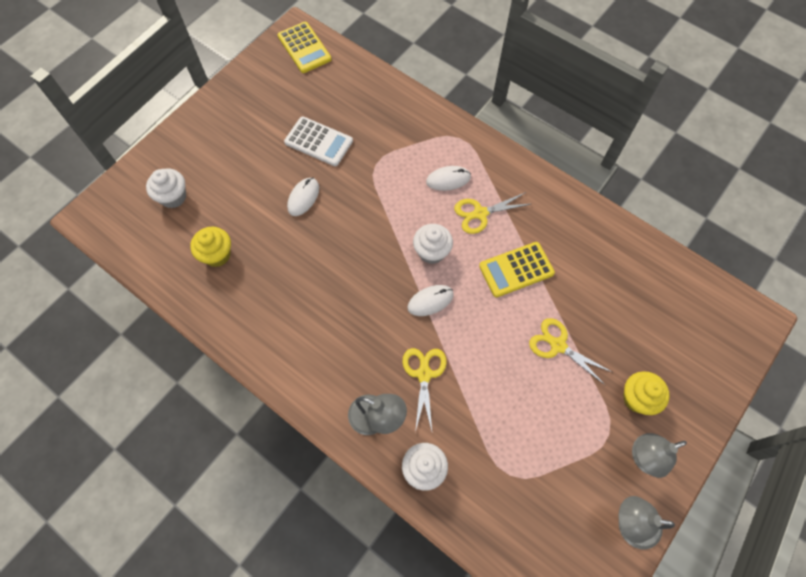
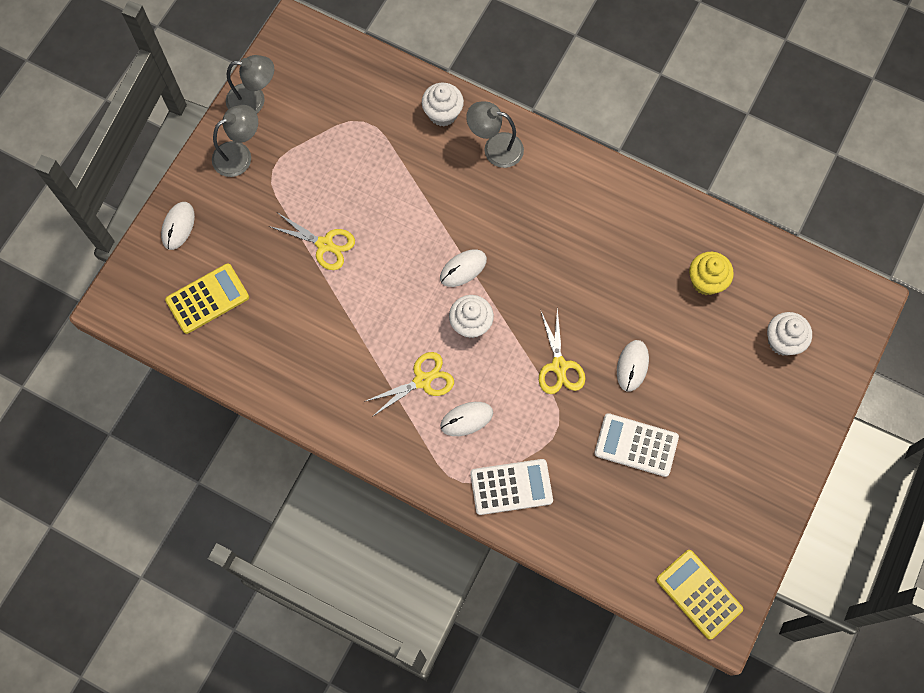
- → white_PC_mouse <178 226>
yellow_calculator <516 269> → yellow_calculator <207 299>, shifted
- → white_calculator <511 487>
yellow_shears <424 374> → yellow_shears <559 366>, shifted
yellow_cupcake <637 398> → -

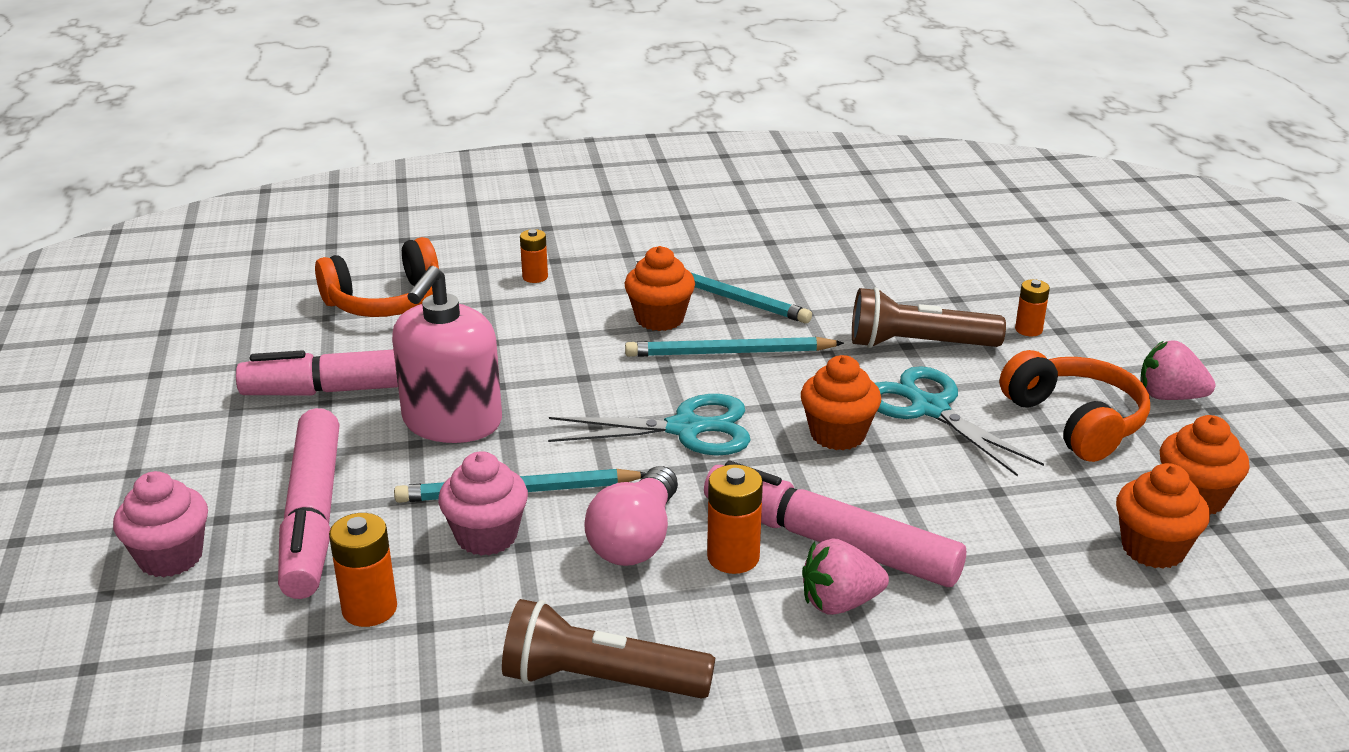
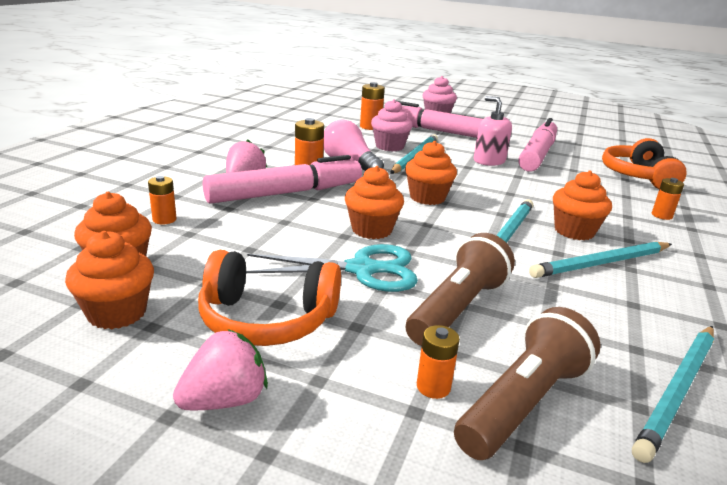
- → orange-coloured_power_cell <164 219>
teal_shears <685 429> → orange-coloured_cupcake <427 198>
brown_pocket_torch <600 680> → brown_pocket_torch <523 402>, shifted
rosy_soap_dispenser <452 422> → rosy_soap_dispenser <489 161>, x0.65
- → teal_wooden_pencil <678 391>

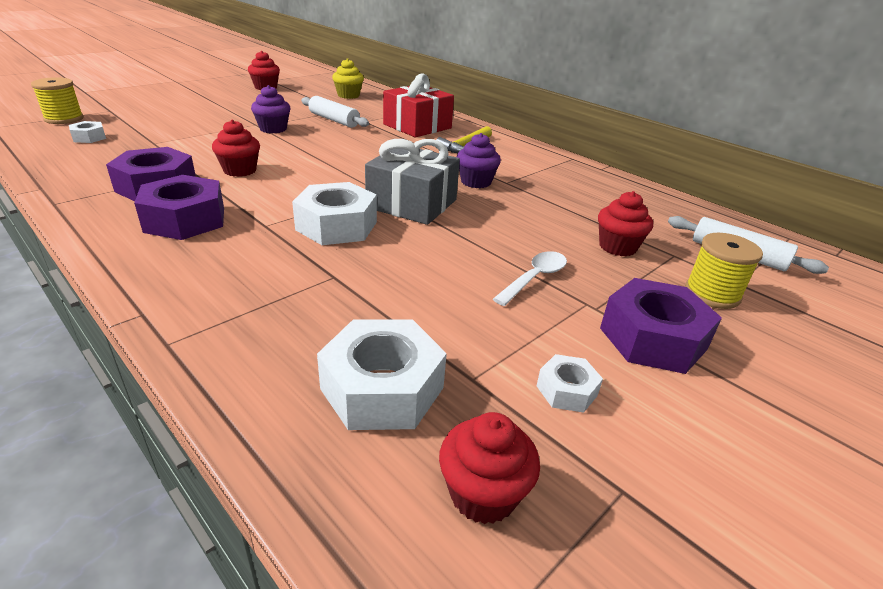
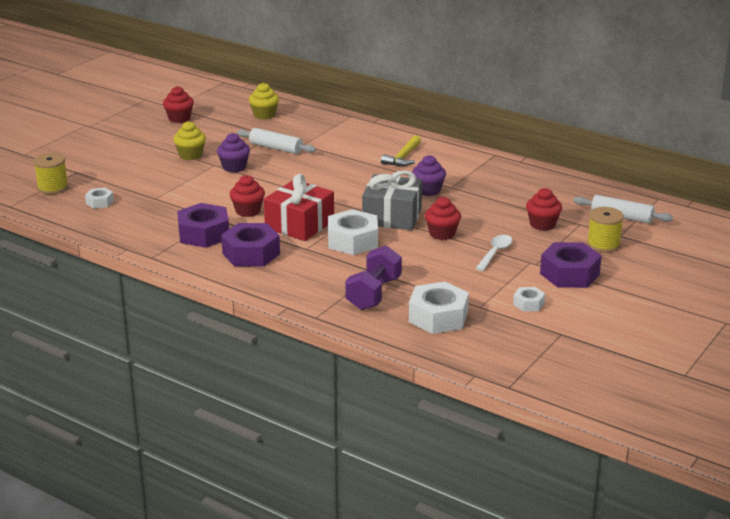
- → yellow_cupcake <190 155>
scarlet_gift <417 126> → scarlet_gift <299 224>, shifted
- → royal_purple_dumbbell <374 294>
scarlet_cupcake <483 494> → scarlet_cupcake <442 234>, shifted

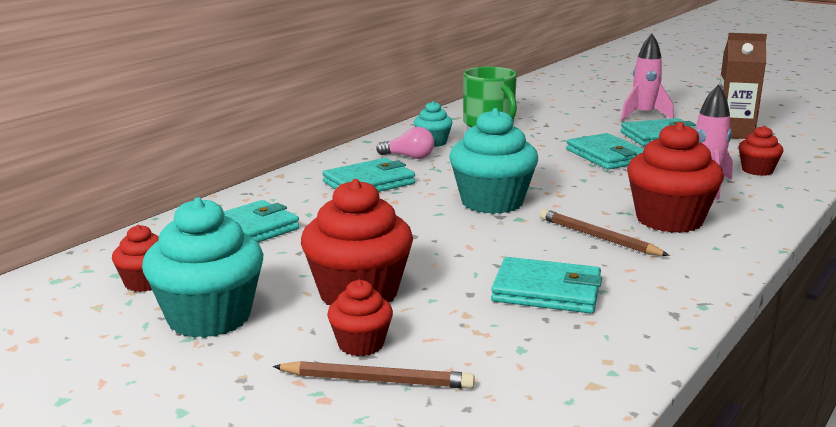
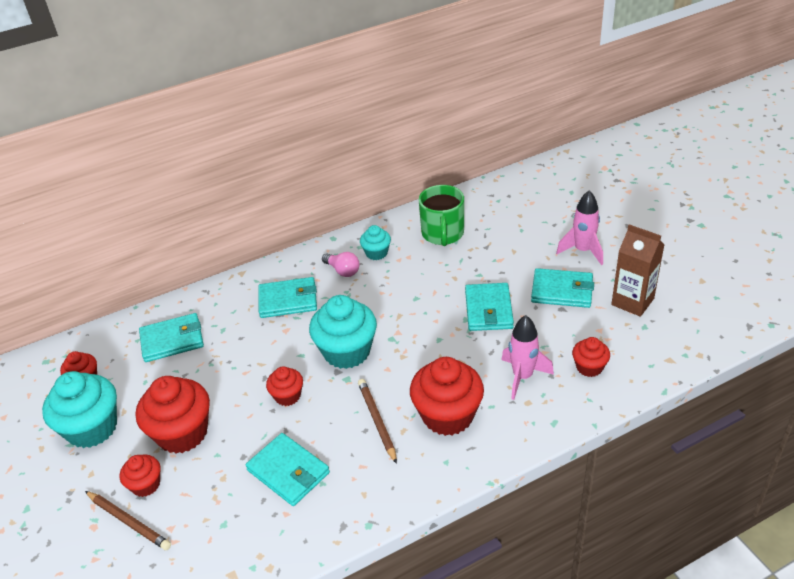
- → scarlet_cupcake <287 396>

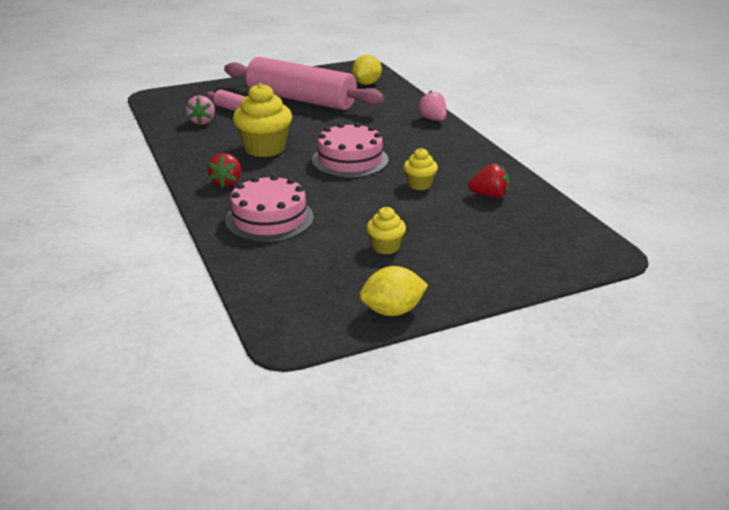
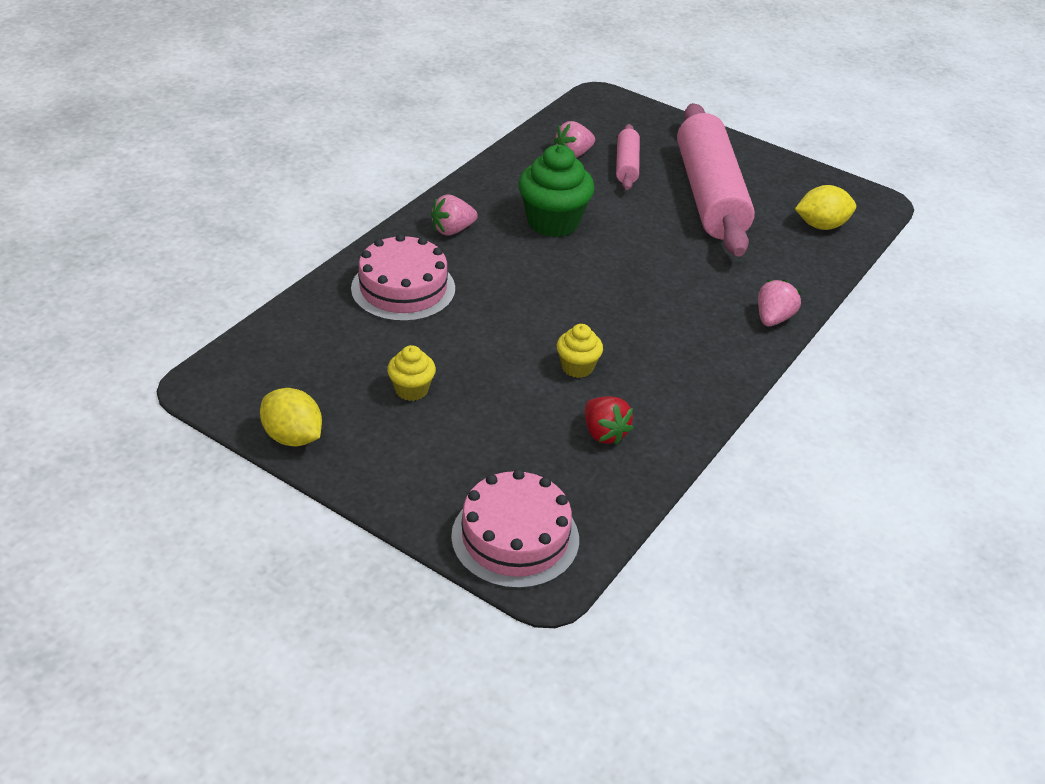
scarlet_toy_strawberry <226 182> → rosy_toy_strawberry <452 230>
rosy_layer_cake <350 160> → rosy_layer_cake <515 537>, shifted
yellow_cupcake <265 148> → emerald_cupcake <553 222>

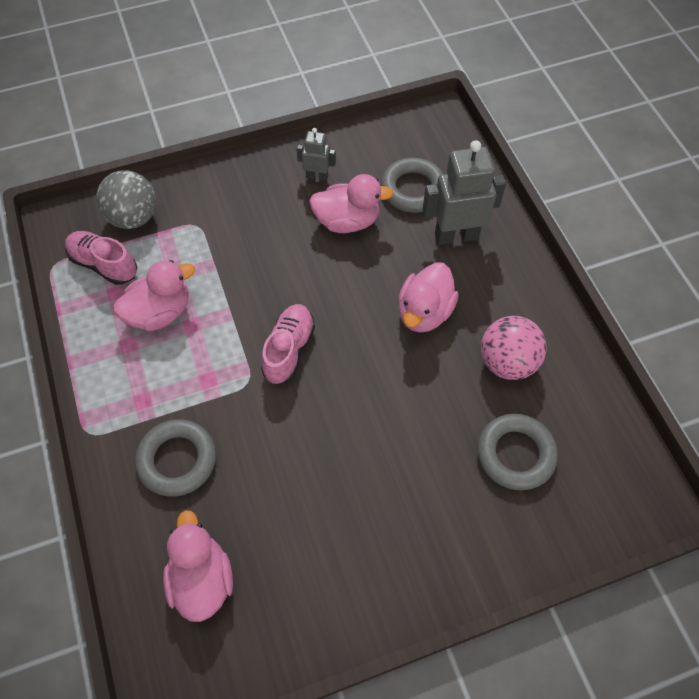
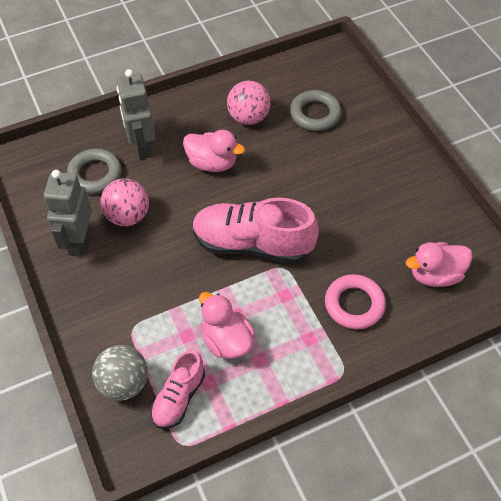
grey_toy_robot <317 176> → grey_toy_robot <79 241>, x1.90
rosy_rubber_duck <347 221> → rosy_sphere <128 216>
rosy_shoe <289 350> → rosy_shoe <252 244>, x1.77
grey_ring <177 460> → rosy_ring <354 304>

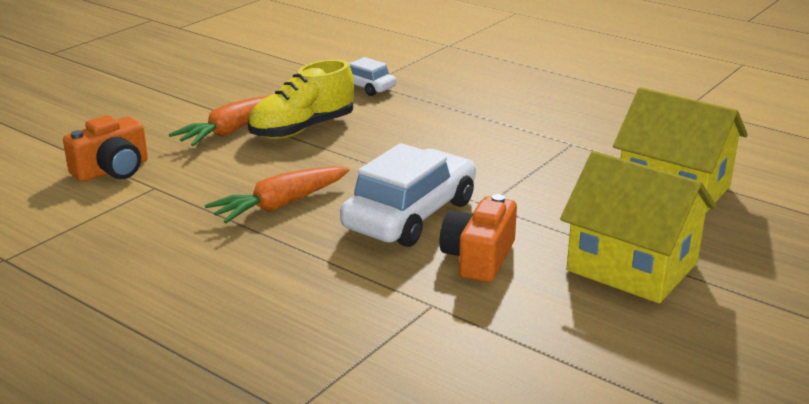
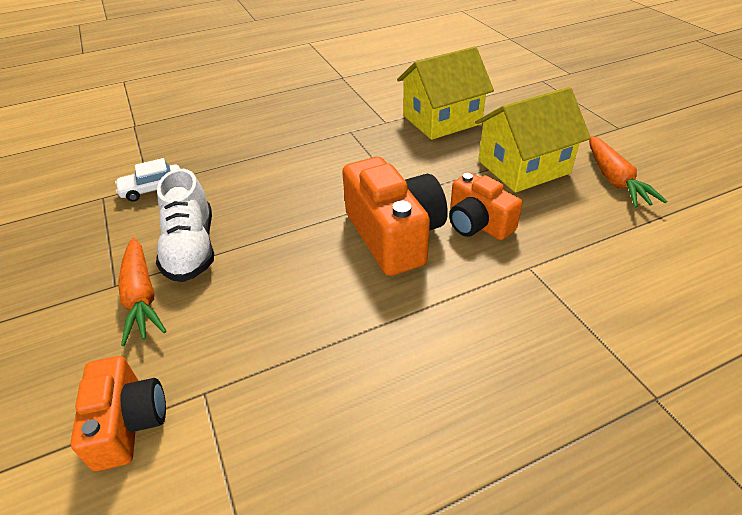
yellow_shoe <302 129> → white_shoe <191 248>
white_car <410 215> → orange-coloured_camera <394 235>
orange-coloured_toy_carrot <280 205> → orange-coloured_toy_carrot <615 180>, shifted

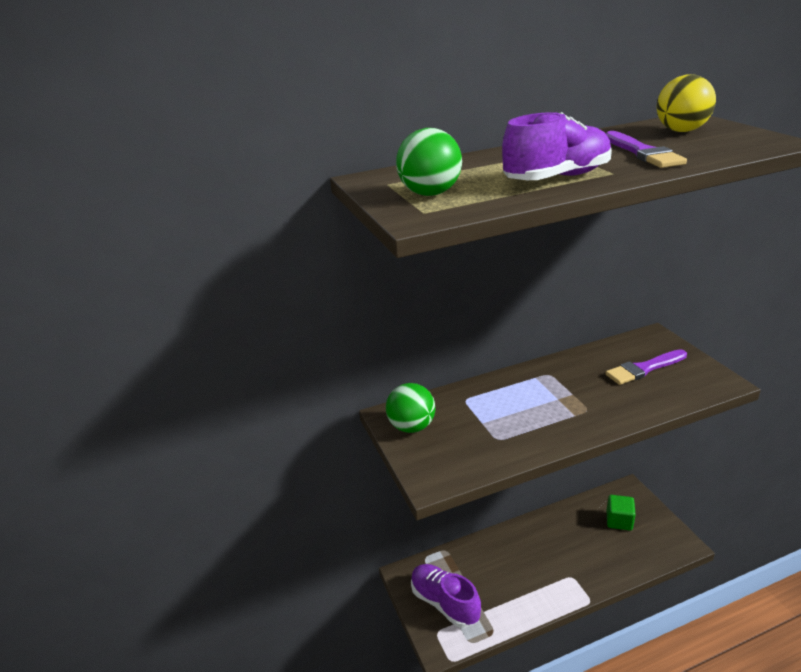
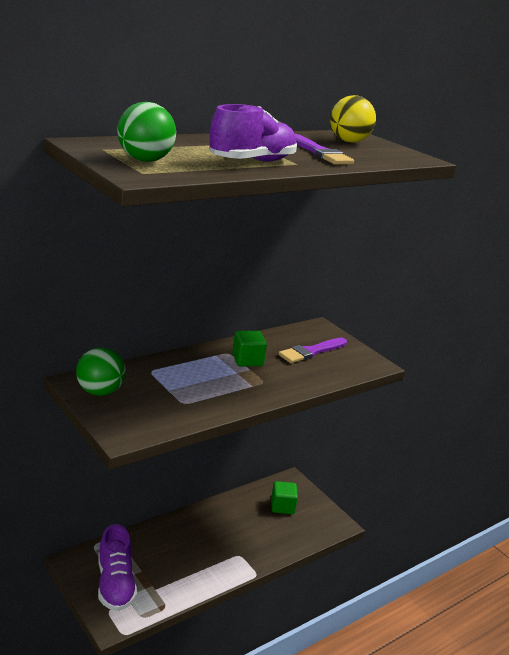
royal_purple_shoe <444 603> → royal_purple_shoe <115 584>, 135 degrees counterclockwise
- → emerald_solid_cube <247 360>

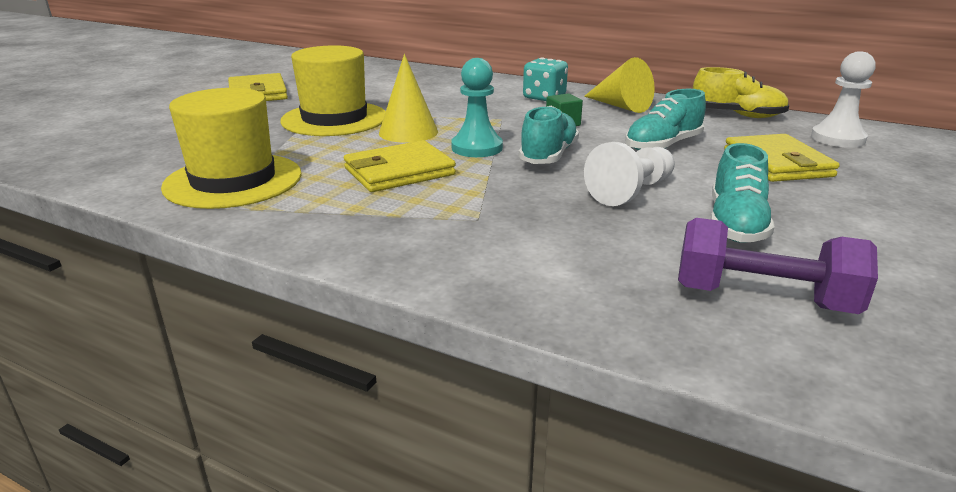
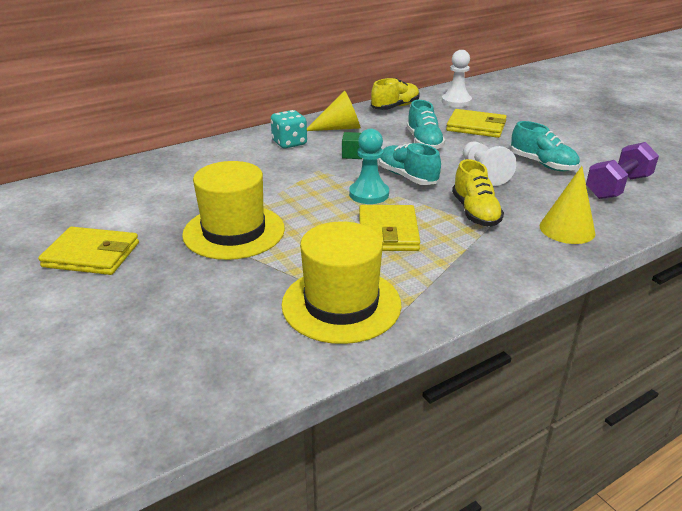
- → yellow_shoe <475 212>
yellow_cone <408 132> → yellow_cone <567 229>, shifted

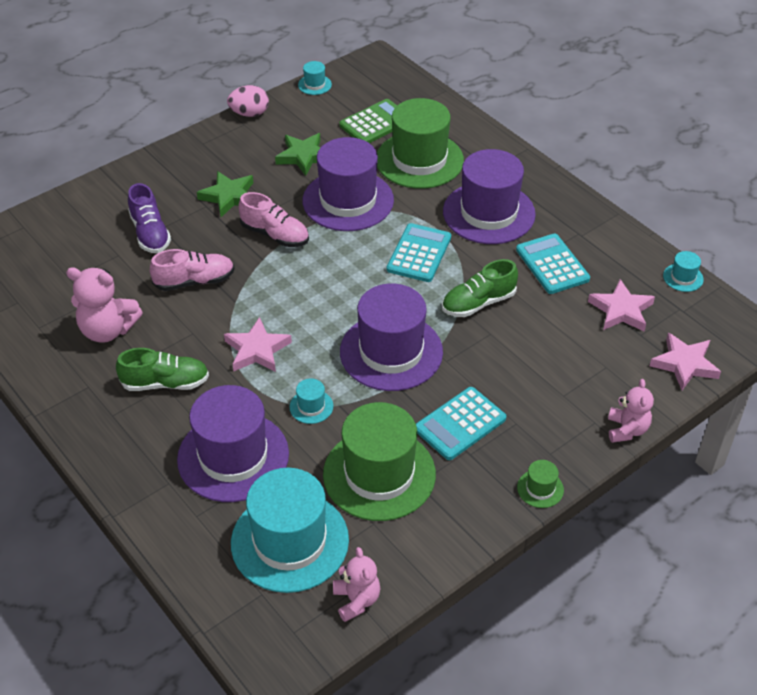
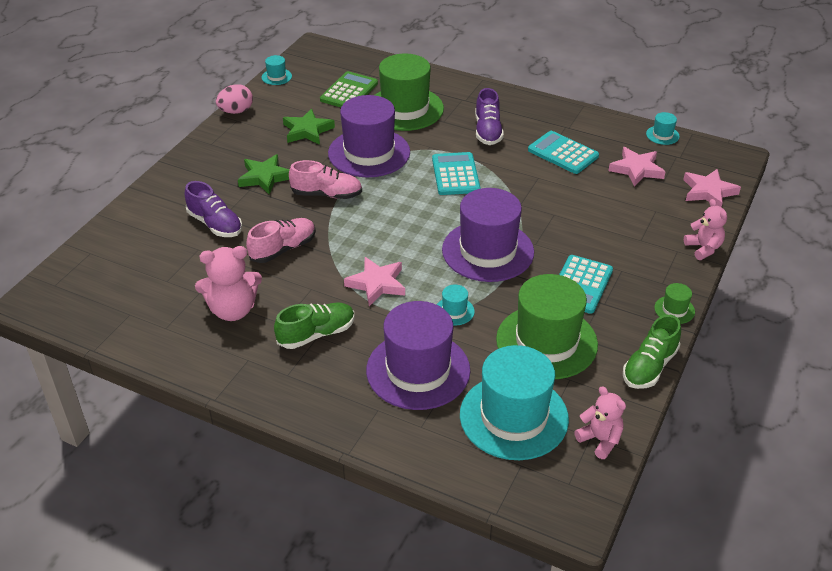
royal_purple_top_hat <489 213> → royal_purple_shoe <487 131>
emerald_shoe <478 303> → emerald_shoe <649 367>, shifted

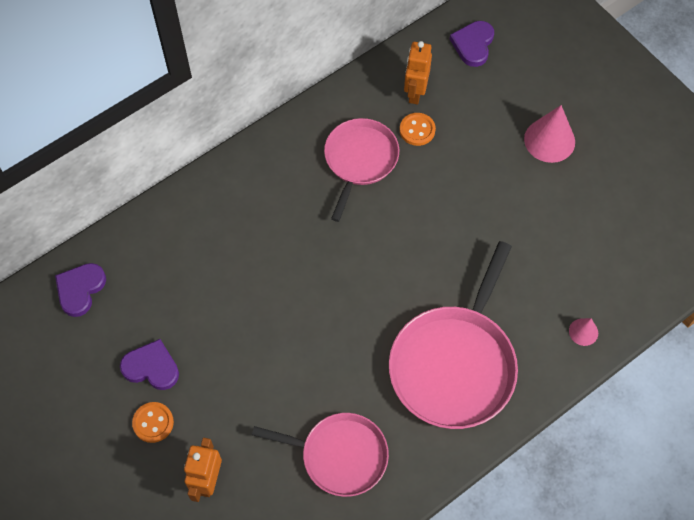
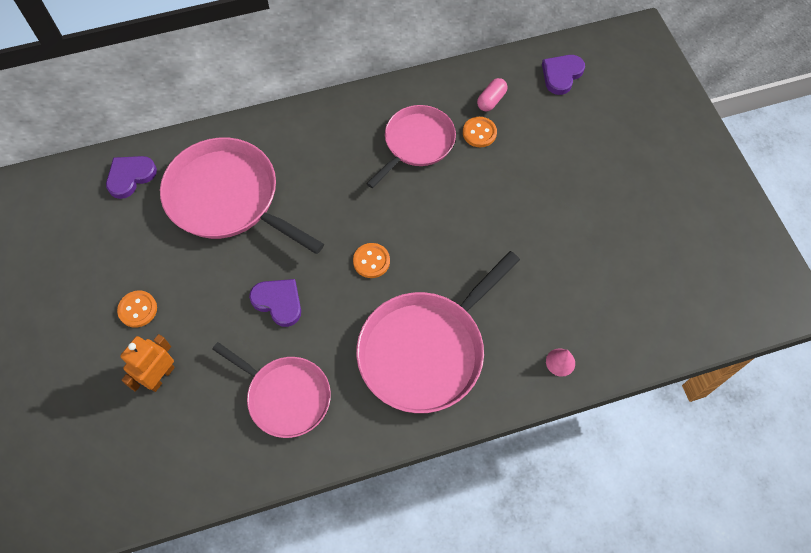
- → rosy_skillet <228 198>
royal_purple_heart <151 367> → royal_purple_heart <278 302>, shifted
- → orange-coloured_shirt_button <371 261>
orange-coloured_toy_robot <415 92> → rosy_pill <491 100>
rosy_cone <549 140> → -

